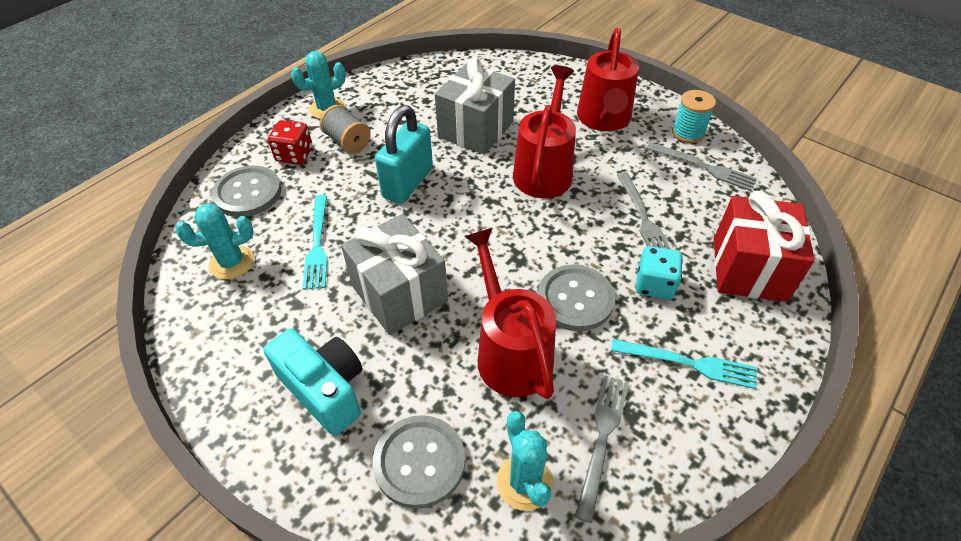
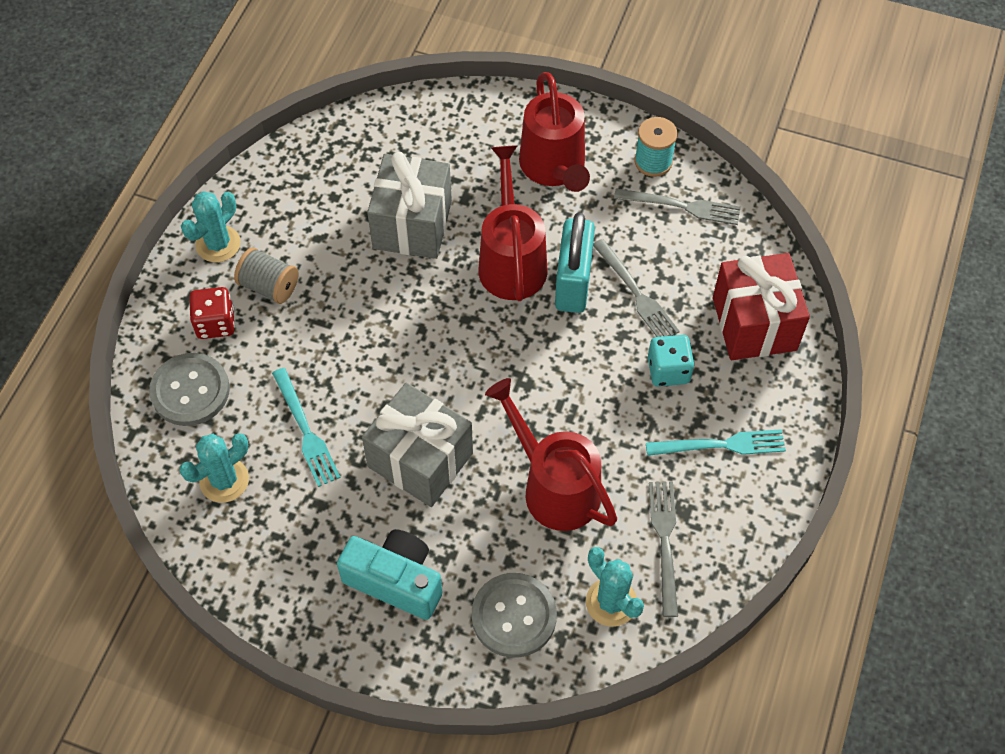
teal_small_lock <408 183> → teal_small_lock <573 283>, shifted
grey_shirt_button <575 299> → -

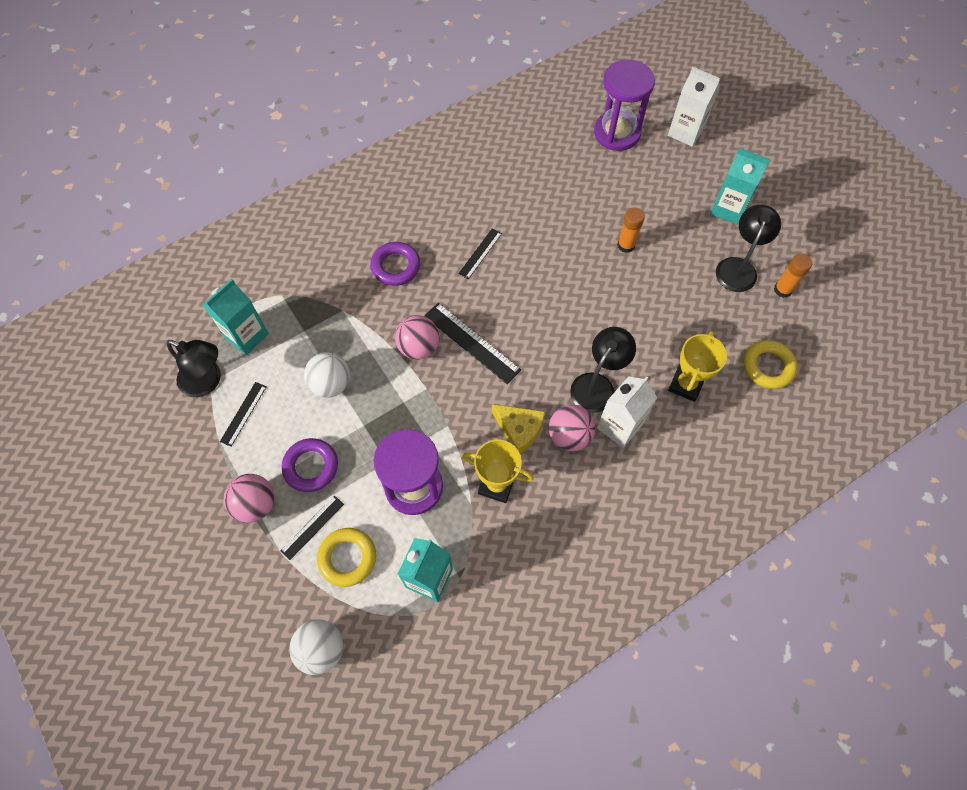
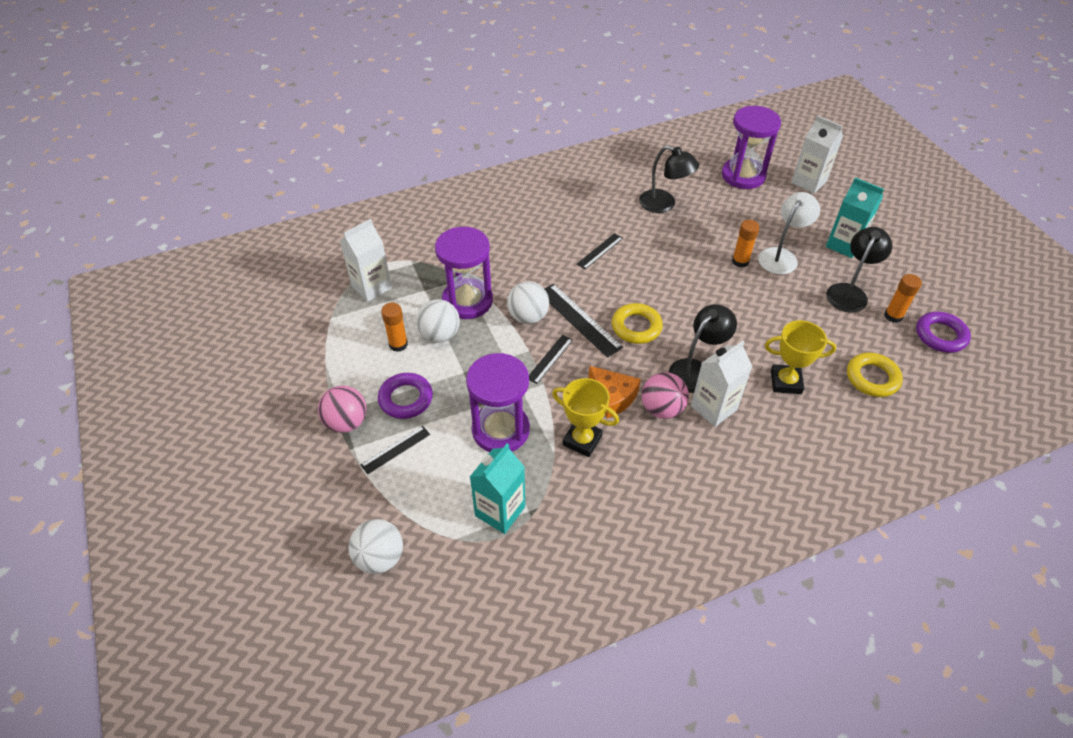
teal_carton <246 336> → white_carton <371 287>
- → orange-coloured_glue_stick <398 344>
- → royal_purple_hourglass <467 301>
rosy_sphere <418 347> → white_sphere <528 317>
black_straightedge <243 414> → black_straightedge <550 359>, shifted
yellow_cheese_wedge <519 430> → orange-coloured_cheese_wedge <612 397>
yellow_ring <347 558> → yellow_ring <636 327>, shifted
black_lamp <207 381> → black_lamp <664 204>, shifted
- → white_lamp <781 256>
yellow_prize_cup <686 385> → yellow_prize_cup <786 382>, 60 degrees clockwise
royal_purple_ring <395 266> → royal_purple_ring <940 335>, shifted

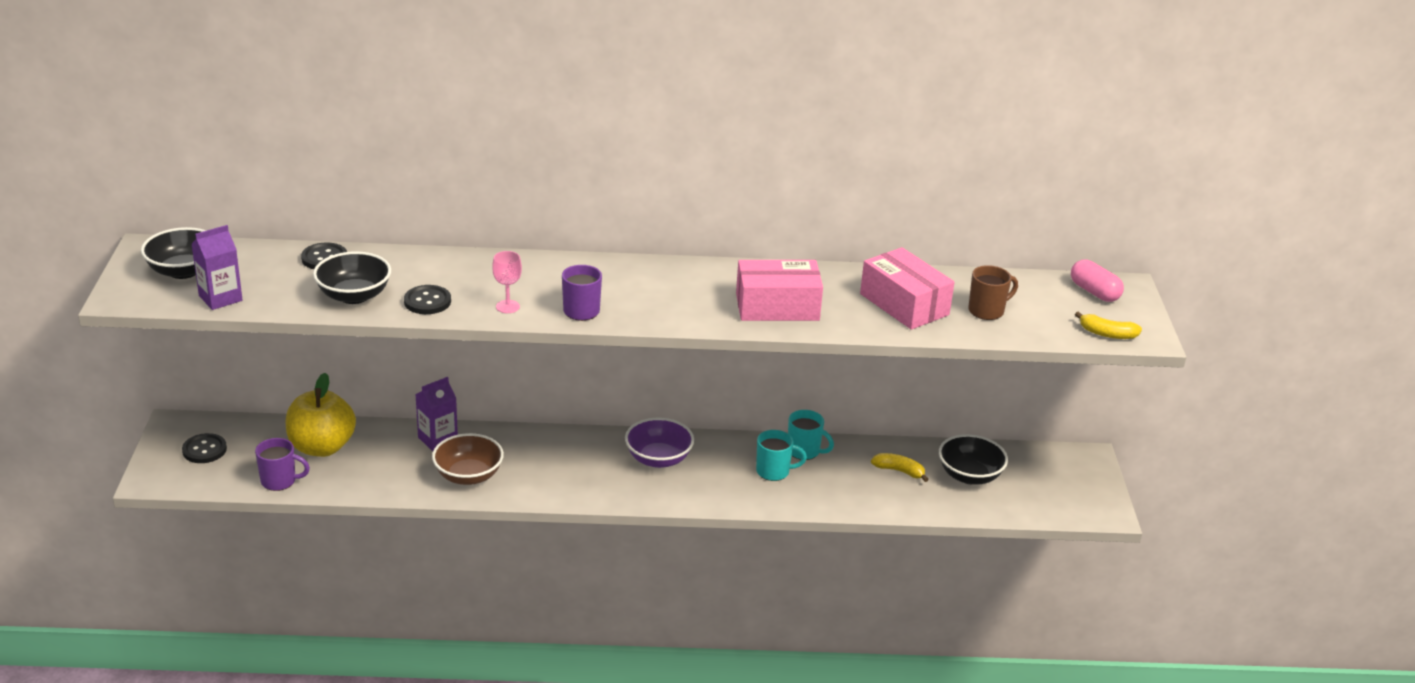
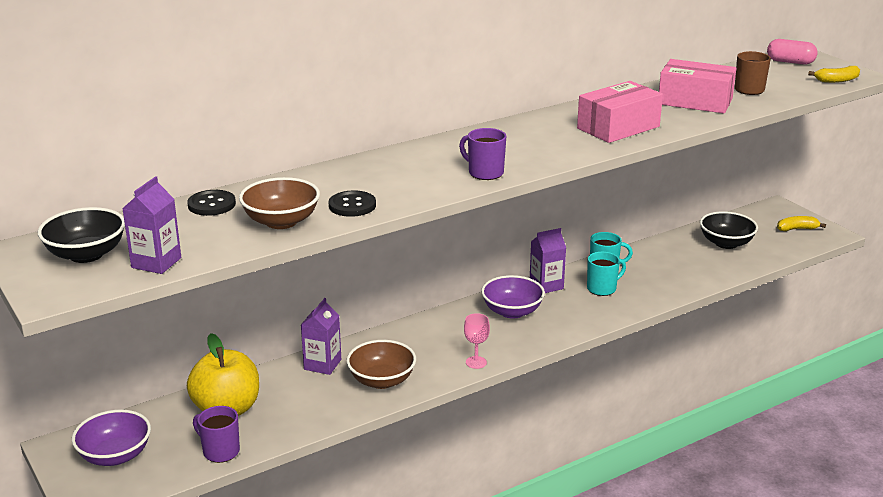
black_shirt_button <204 450> → royal_purple_serving_bowl <115 455>
royal_purple_coffee_mug <279 481> → royal_purple_coffee_mug <220 451>, 120 degrees counterclockwise
black_serving_bowl <354 296> → brown_serving_bowl <281 221>
rosy_goblet <507 306> → rosy_goblet <476 362>, shifted
- → royal_purple_carton <546 285>
yellow_banana <899 471> → yellow_banana <797 229>, shifted

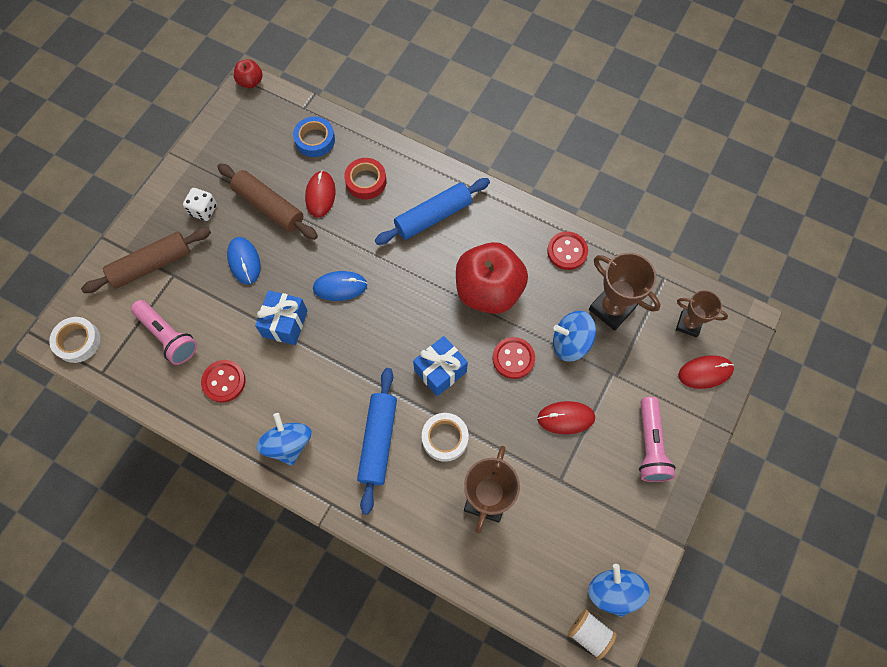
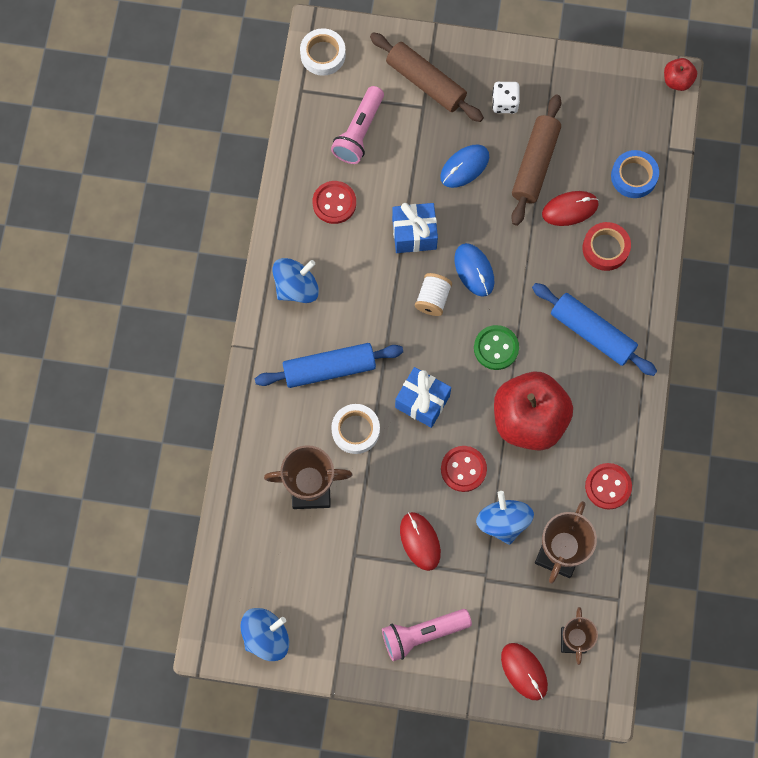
white_bobbin <589 633> → white_bobbin <433 299>, shifted
- → emerald_shirt_button <496 348>

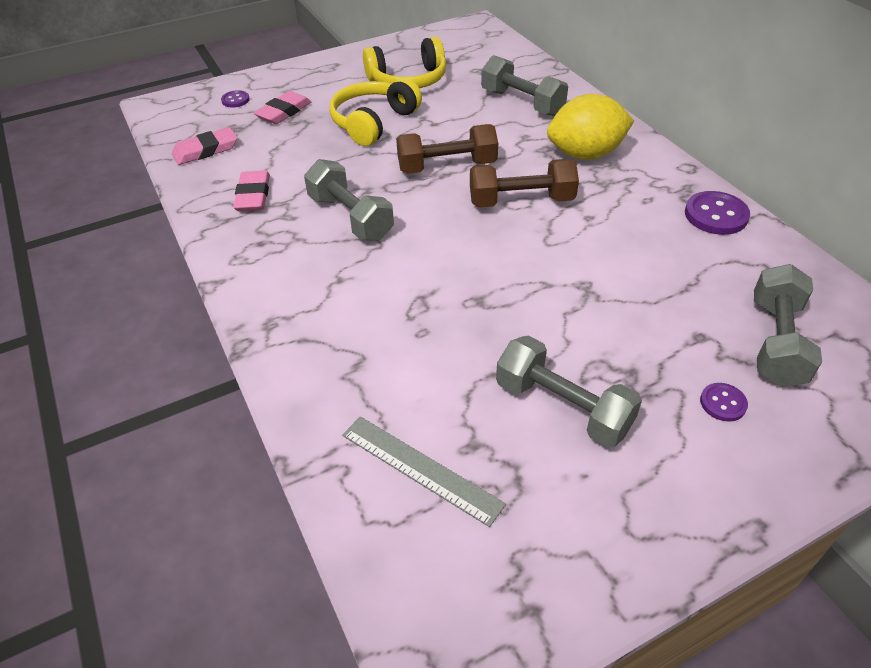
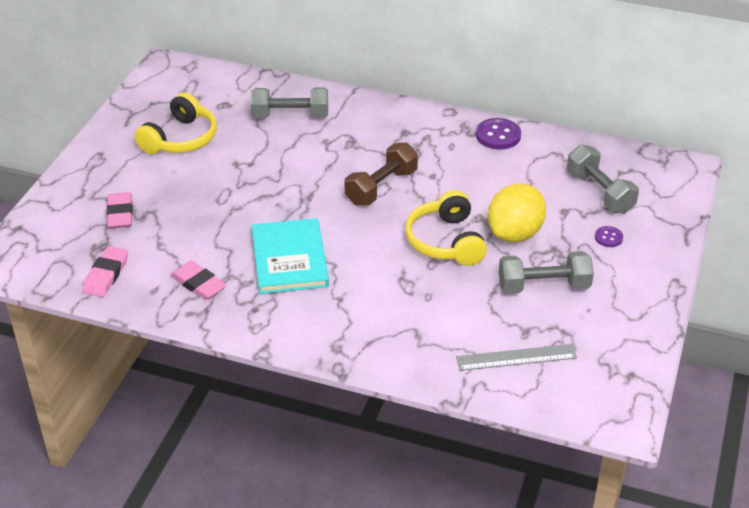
grey_dumbbell <350 217> → teal_hardback <289 259>
yellow_headphones <373 122> → yellow_headphones <446 241>, shifted
yellow_lemon <585 154> → yellow_lemon <515 233>, shifted
royal_purple_shirt_button <235 100> → -
brown_dumbbell <447 166> → -

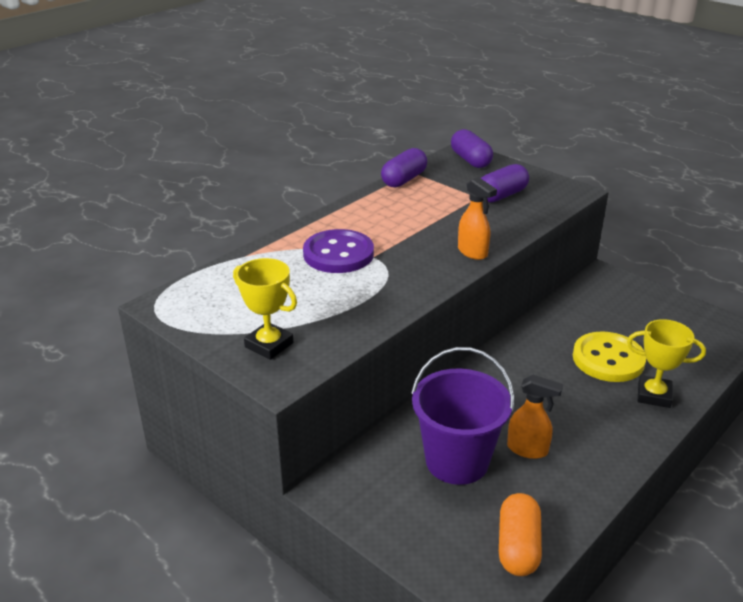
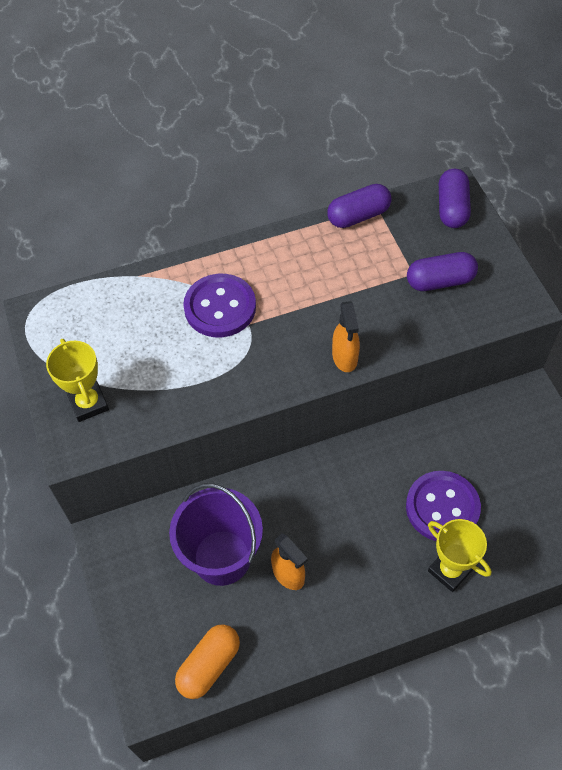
yellow_shirt_button <608 359> → royal_purple_shirt_button <442 507>

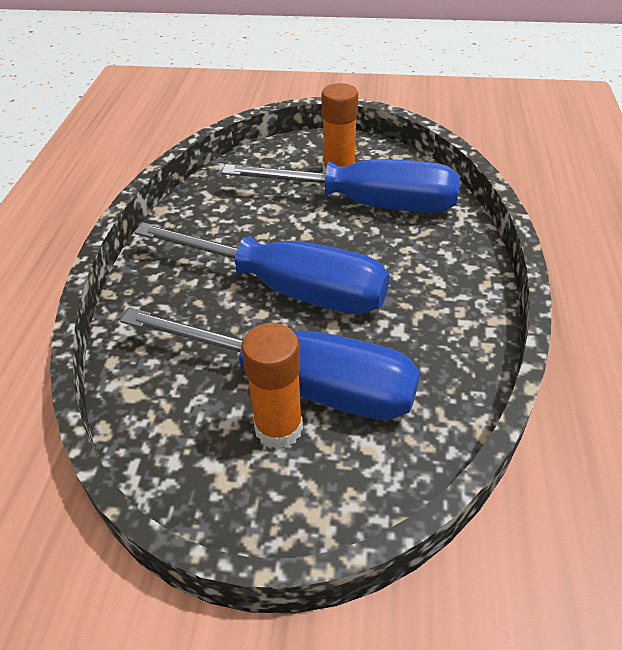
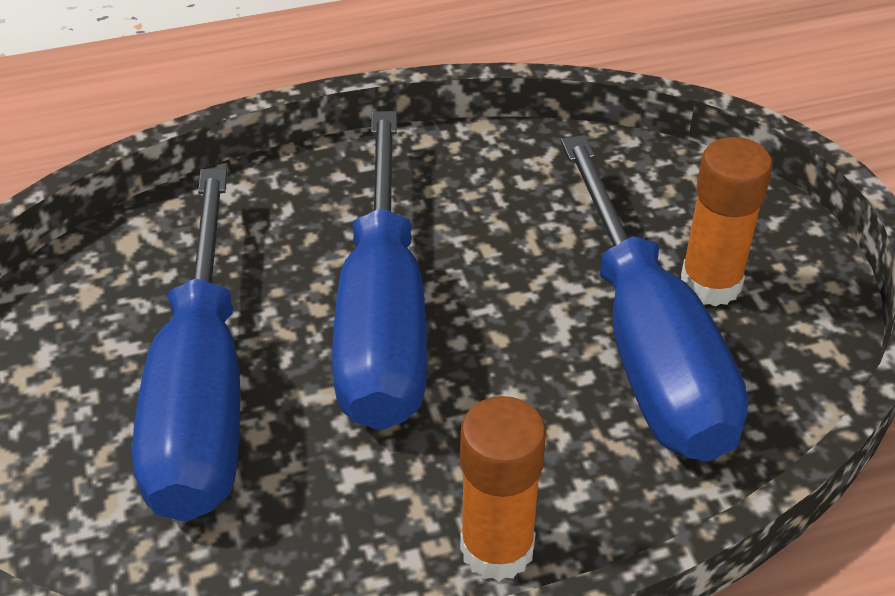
orange-coloured_glue_stick <278 428> → orange-coloured_glue_stick <497 548>, shifted

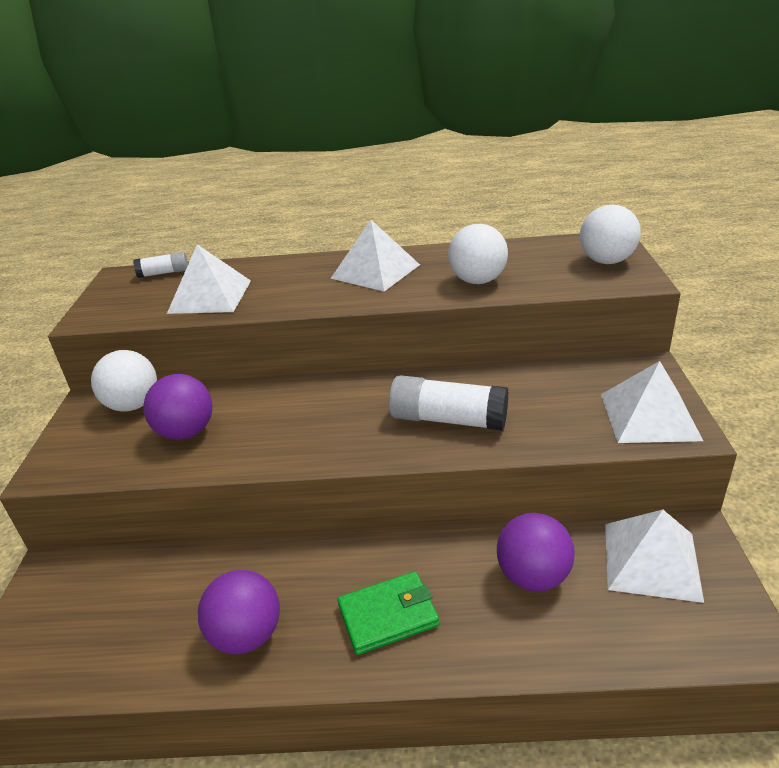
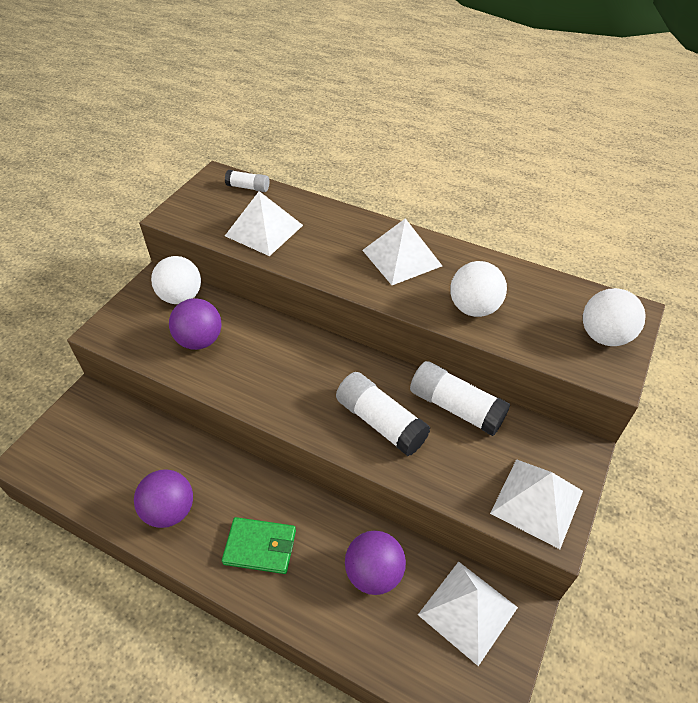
- → white_glue_stick <456 407>

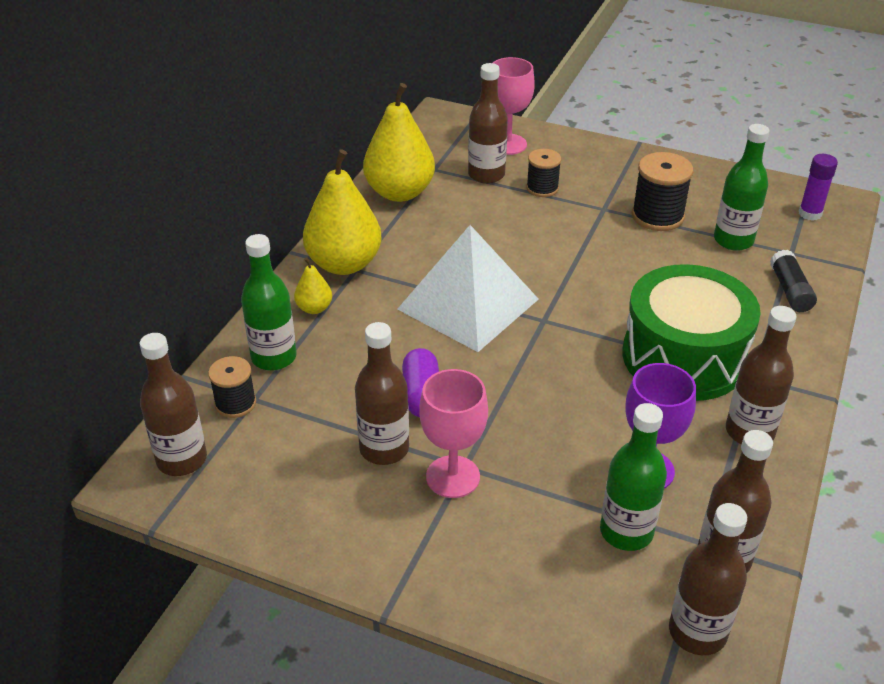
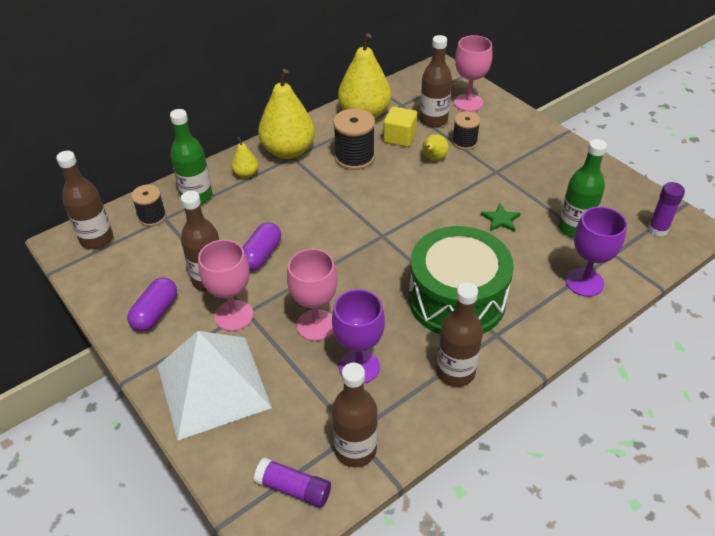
- → royal_purple_pill <155 313>
white_pyramid <468 304> → white_pyramid <213 386>, shifted
brown_bottle <697 632> → royal_purple_glue_stick <293 488>
- → rosy_goblet <316 325>
black_bobbin <657 216> → black_bobbin <354 157>, shifted
- → yellow_solid_cube <399 138>
- → yellow_toy_pear <433 159>
- → emerald_five-pointed_star <500 219>
black_glue_stick <790 290> → royal_purple_goblet <584 282>
emerald_bottle <626 532> → -

